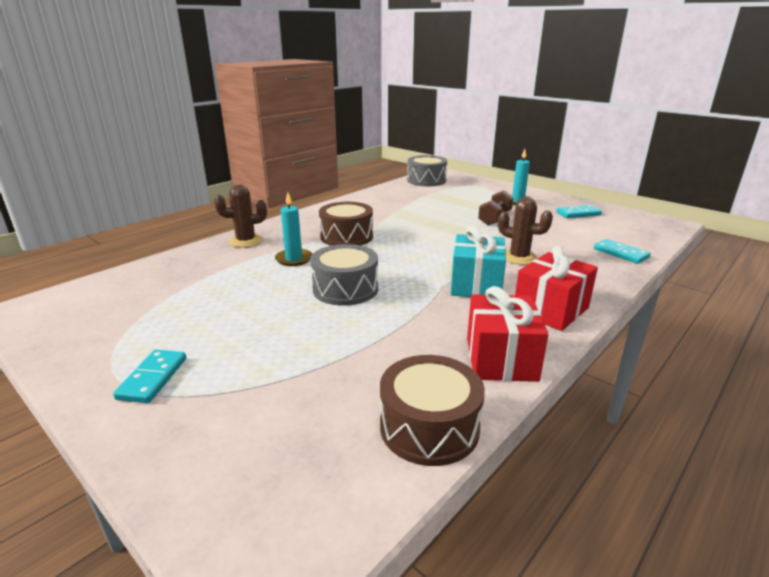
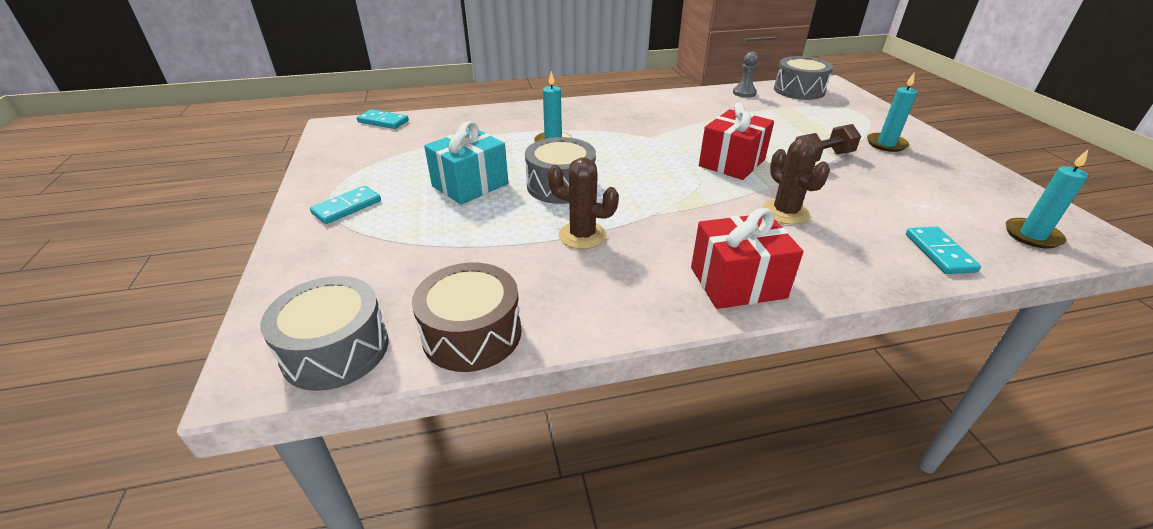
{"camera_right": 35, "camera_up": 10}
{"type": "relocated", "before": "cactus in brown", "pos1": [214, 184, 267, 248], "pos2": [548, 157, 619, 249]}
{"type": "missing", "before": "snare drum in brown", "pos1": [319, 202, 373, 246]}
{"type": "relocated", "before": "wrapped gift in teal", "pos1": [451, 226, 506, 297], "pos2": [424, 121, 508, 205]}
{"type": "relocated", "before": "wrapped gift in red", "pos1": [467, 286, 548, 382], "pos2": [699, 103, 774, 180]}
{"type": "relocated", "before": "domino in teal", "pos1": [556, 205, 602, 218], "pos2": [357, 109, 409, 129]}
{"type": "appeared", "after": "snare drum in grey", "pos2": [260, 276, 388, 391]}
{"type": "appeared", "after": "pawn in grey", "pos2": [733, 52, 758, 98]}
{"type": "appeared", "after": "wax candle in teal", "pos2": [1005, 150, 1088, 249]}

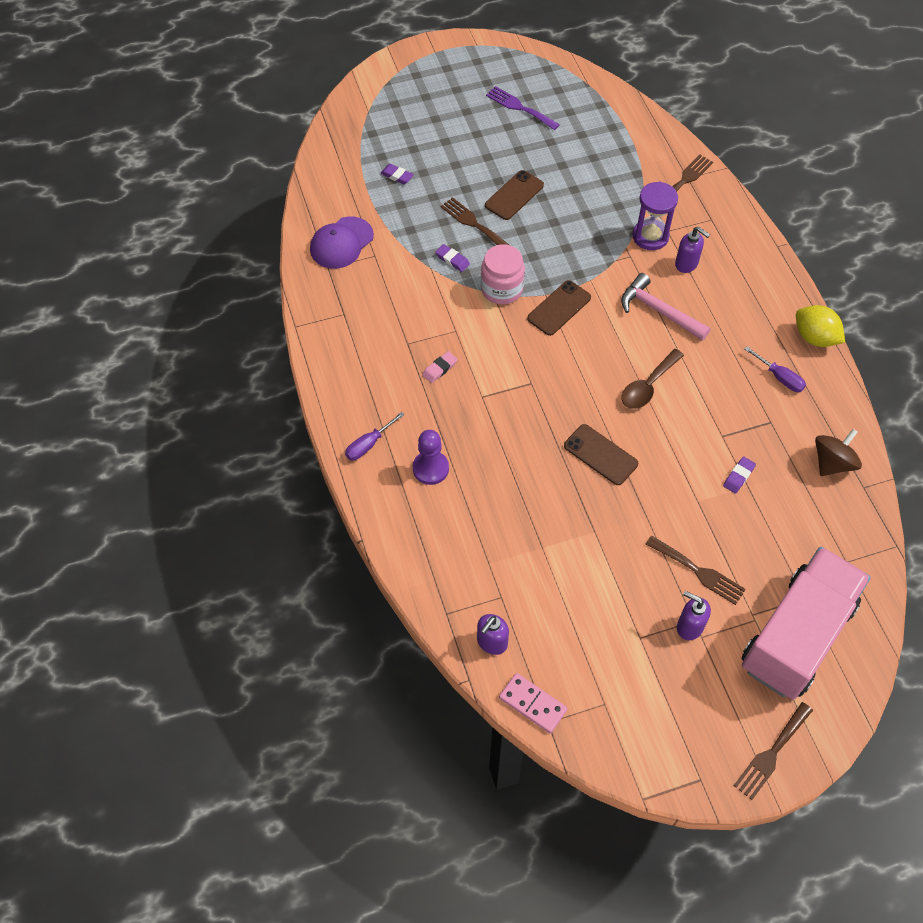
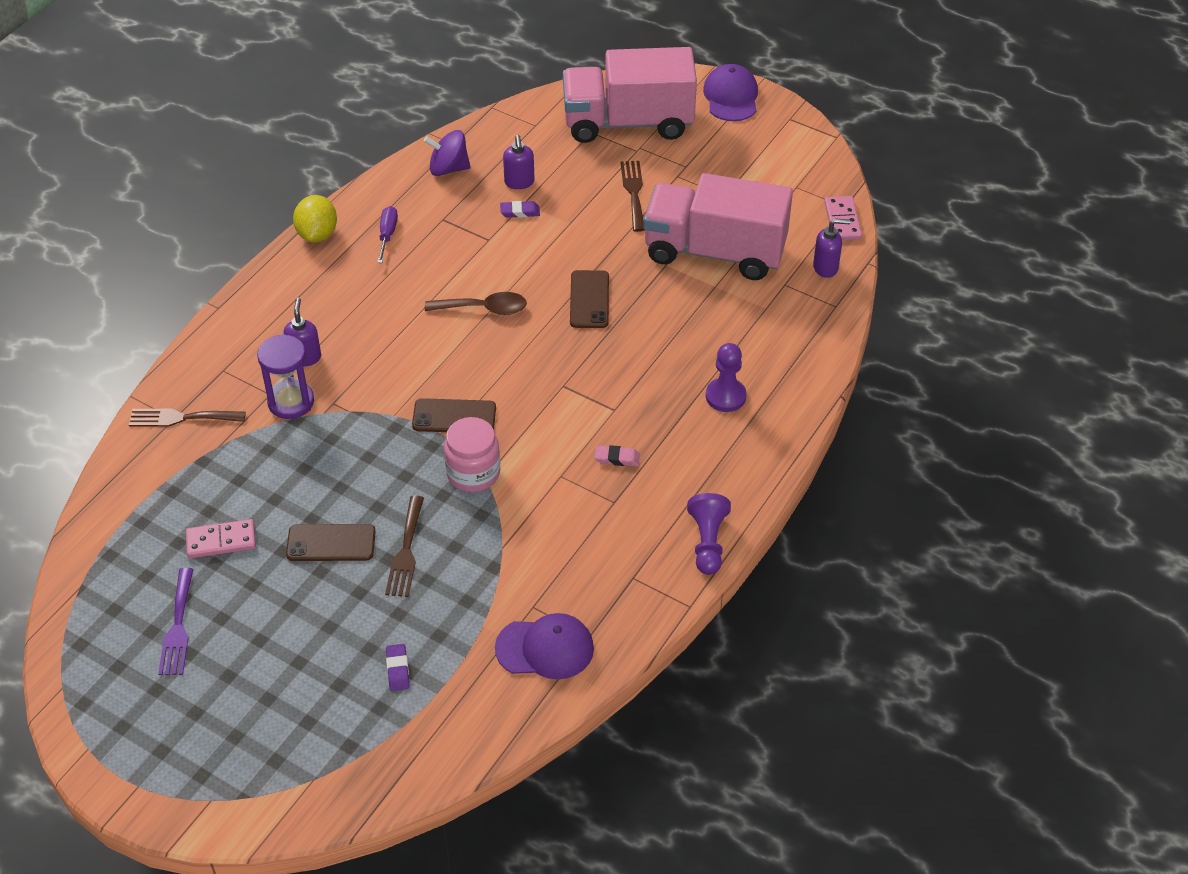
{"camera_right": -130, "camera_up": -10}
{"type": "missing", "before": "hand screwdriver in violet", "pos1": [345, 412, 405, 460]}
{"type": "missing", "before": "pencil eraser in violet", "pos1": [435, 244, 470, 272]}
{"type": "missing", "before": "claw hammer in pink", "pos1": [621, 273, 711, 341]}
{"type": "relocated", "before": "pump bottle in violet", "pos1": [677, 591, 711, 640], "pos2": [503, 135, 535, 189]}
{"type": "exchanged", "before": "table fork in brown", "after": "peaked cap in violet", "pos1": [734, 702, 813, 800], "pos2": [703, 64, 758, 121]}
{"type": "colour", "before": "spinning top in brown", "after": "spinning top in violet", "pos1": [815, 429, 862, 476], "pos2": [424, 130, 471, 176]}
{"type": "appeared", "after": "domino in pink", "pos2": [186, 519, 256, 558]}
{"type": "appeared", "after": "toy truck in pink", "pos2": [643, 173, 793, 280]}
{"type": "appeared", "after": "pawn in violet", "pos2": [687, 493, 731, 575]}

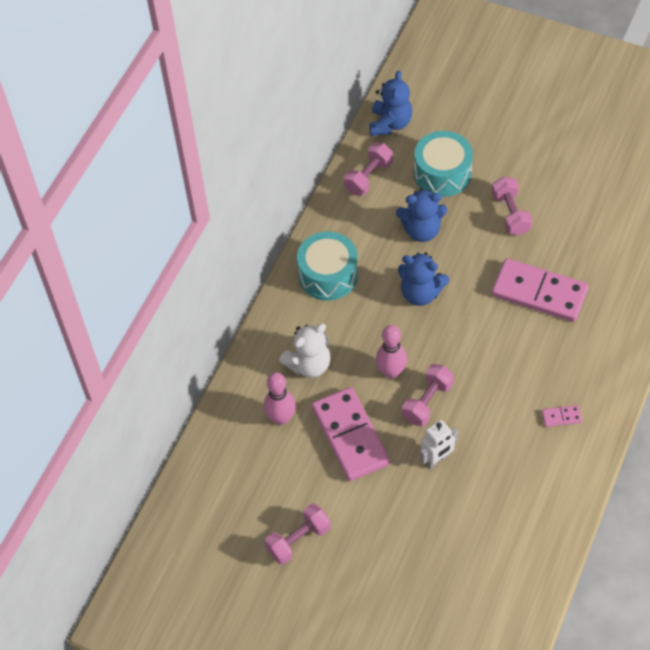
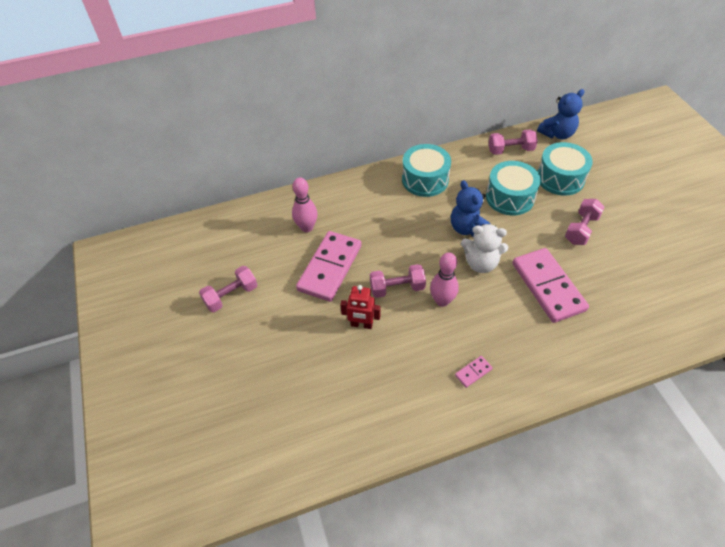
{"camera_right": 45, "camera_up": -5}
{"type": "spun", "before": "free weight in pink", "pos1": [264, 504, 331, 565], "pos2": [199, 266, 257, 312], "turn": -45}
{"type": "relocated", "before": "teddy in pure white", "pos1": [279, 324, 331, 378], "pos2": [461, 224, 508, 273]}
{"type": "relocated", "before": "skittle in pink", "pos1": [376, 325, 407, 379], "pos2": [430, 252, 459, 307]}
{"type": "exchanged", "before": "teddy in blue", "after": "snare drum in teal", "pos1": [396, 189, 447, 242], "pos2": [486, 161, 541, 215]}
{"type": "colour", "before": "toy robot in pure white", "after": "toy robot in red", "pos1": [420, 420, 458, 469], "pos2": [340, 285, 380, 329]}
{"type": "spun", "before": "domino in pink", "pos1": [542, 405, 582, 427], "pos2": [455, 356, 493, 388], "turn": -75}

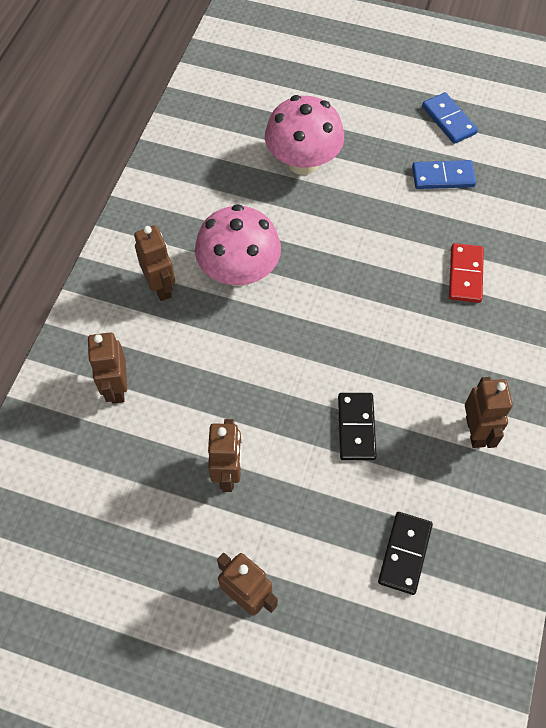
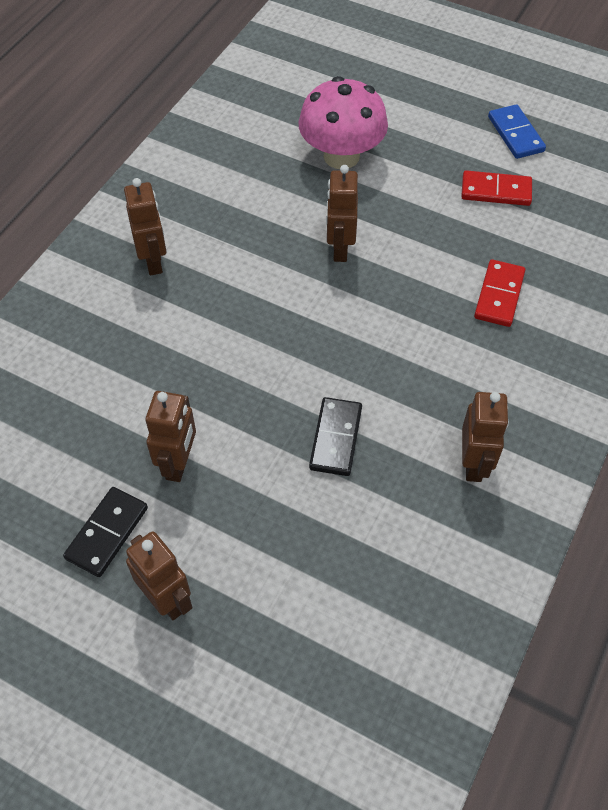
{"camera_right": 10, "camera_up": -5}
{"type": "relocated", "before": "toy robot in brown", "pos1": [87, 333, 127, 404], "pos2": [326, 165, 358, 262]}
{"type": "missing", "before": "mushroom in pink", "pos1": [195, 204, 281, 287]}
{"type": "relocated", "before": "domino in jet-black", "pos1": [378, 512, 433, 595], "pos2": [63, 487, 148, 577]}
{"type": "colour", "before": "domino in blue", "after": "domino in red", "pos1": [412, 160, 476, 189], "pos2": [461, 170, 532, 206]}

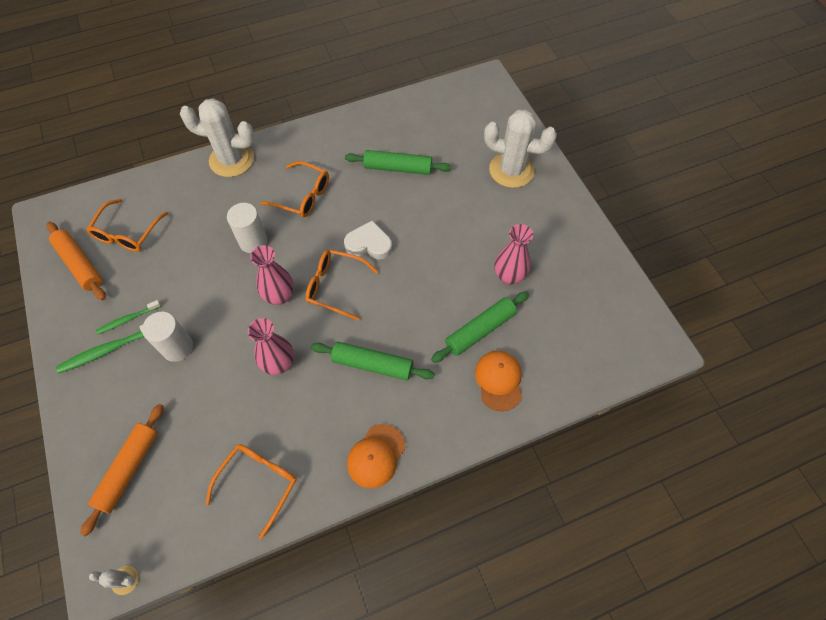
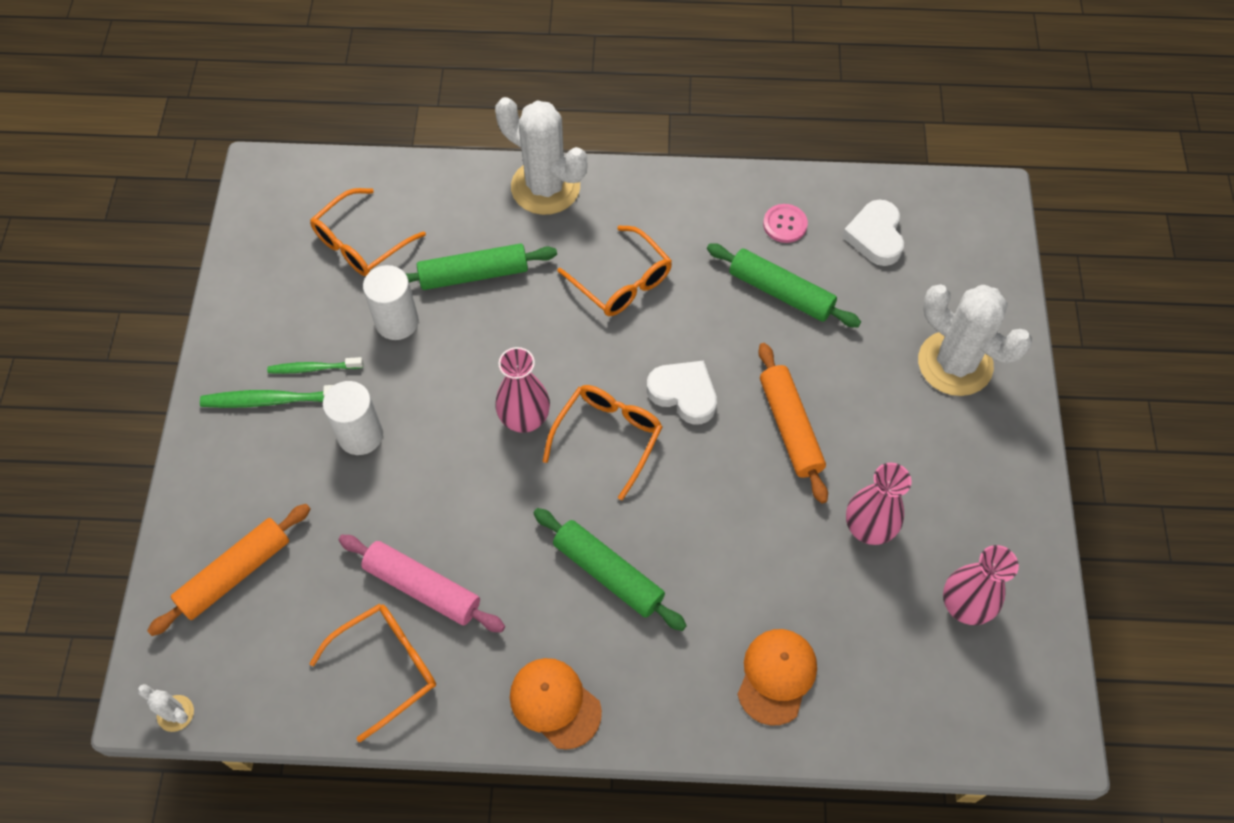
{"camera_right": 25, "camera_up": 0}
{"type": "relocated", "before": "pastry roller in orange", "pos1": [47, 222, 106, 300], "pos2": [758, 343, 828, 504]}
{"type": "relocated", "before": "cylinder shape in pure white", "pos1": [227, 203, 268, 253], "pos2": [363, 265, 419, 340]}
{"type": "relocated", "before": "flower vase in pink", "pos1": [248, 318, 294, 375], "pos2": [943, 545, 1019, 625]}
{"type": "spun", "before": "glasses in orange", "pos1": [305, 249, 379, 321], "pos2": [542, 385, 662, 500], "turn": 75}
{"type": "spun", "before": "peaked cap in orange", "pos1": [347, 424, 405, 489], "pos2": [510, 658, 602, 750], "turn": 75}
{"type": "relocated", "before": "pastry roller in leaf-green", "pos1": [431, 291, 529, 363], "pos2": [405, 243, 557, 290]}
{"type": "appeared", "after": "pastry roller in pink", "pos2": [338, 535, 505, 632]}
{"type": "appeared", "after": "sewing button in pink", "pos2": [763, 204, 808, 243]}
{"type": "appeared", "after": "heart in pure white", "pos2": [842, 199, 904, 266]}

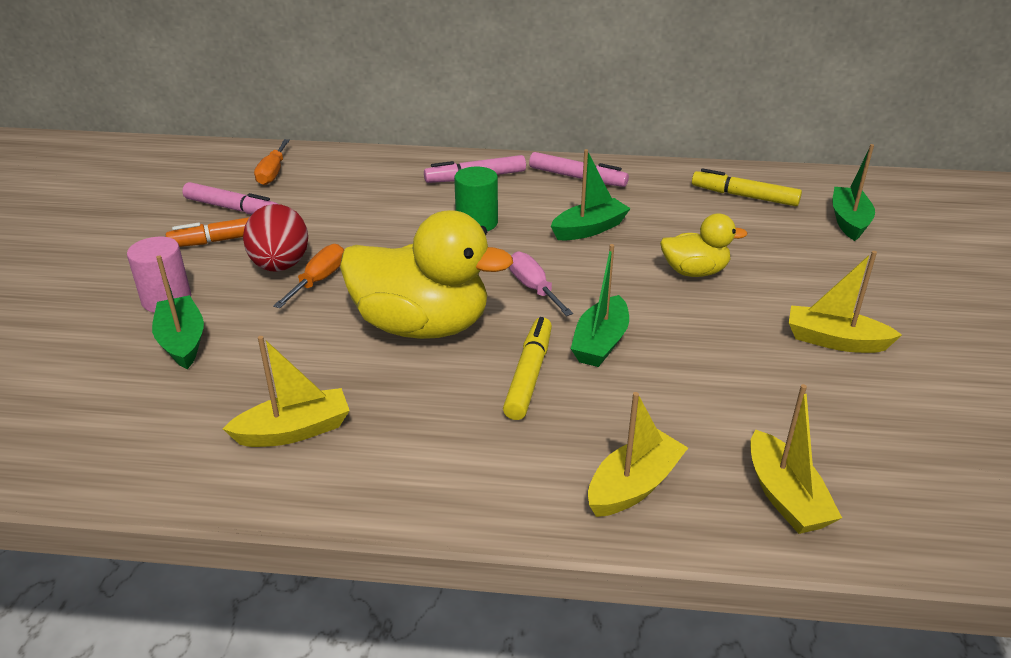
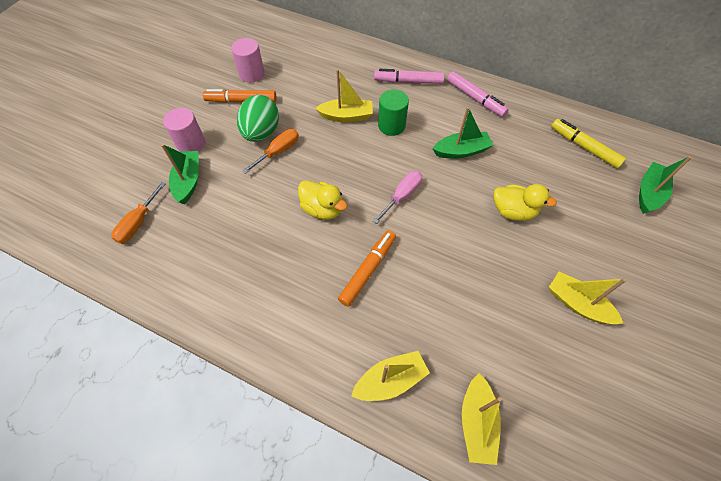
{"camera_right": 20, "camera_up": 25}
{"type": "exchanged", "before": "marker in pink", "after": "cylinder shape in pink", "pos1": [182, 182, 278, 215], "pos2": [231, 38, 265, 82]}
{"type": "relocated", "before": "boat in yellow", "pos1": [223, 336, 350, 447], "pos2": [315, 69, 373, 122]}
{"type": "colour", "before": "egg in red", "after": "egg in leaf-green", "pos1": [243, 204, 308, 272], "pos2": [237, 95, 279, 142]}
{"type": "relocated", "before": "hand screwdriver in orange", "pos1": [254, 139, 290, 185], "pos2": [111, 182, 166, 244]}
{"type": "size", "before": "rubber duck in yellow", "pos1": [340, 210, 513, 339], "pos2": [298, 180, 347, 220], "scale": 0.53}
{"type": "colour", "before": "marker in yellow", "after": "marker in orange", "pos1": [503, 317, 552, 420], "pos2": [338, 230, 396, 307]}
{"type": "spun", "before": "hand screwdriver in pink", "pos1": [509, 251, 573, 316], "pos2": [373, 171, 422, 224], "turn": 45}
{"type": "missing", "before": "boat in leaf-green", "pos1": [571, 244, 629, 367]}

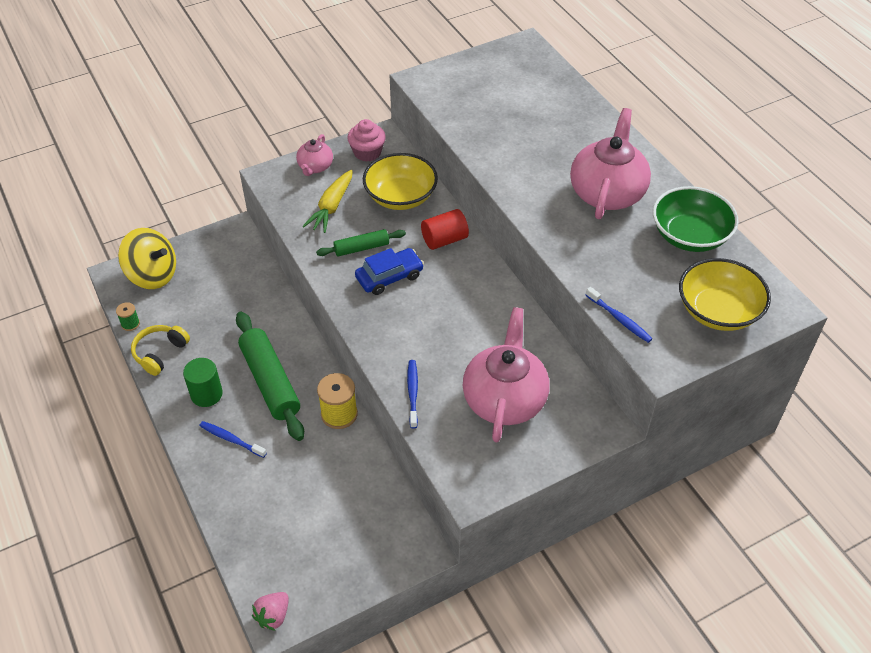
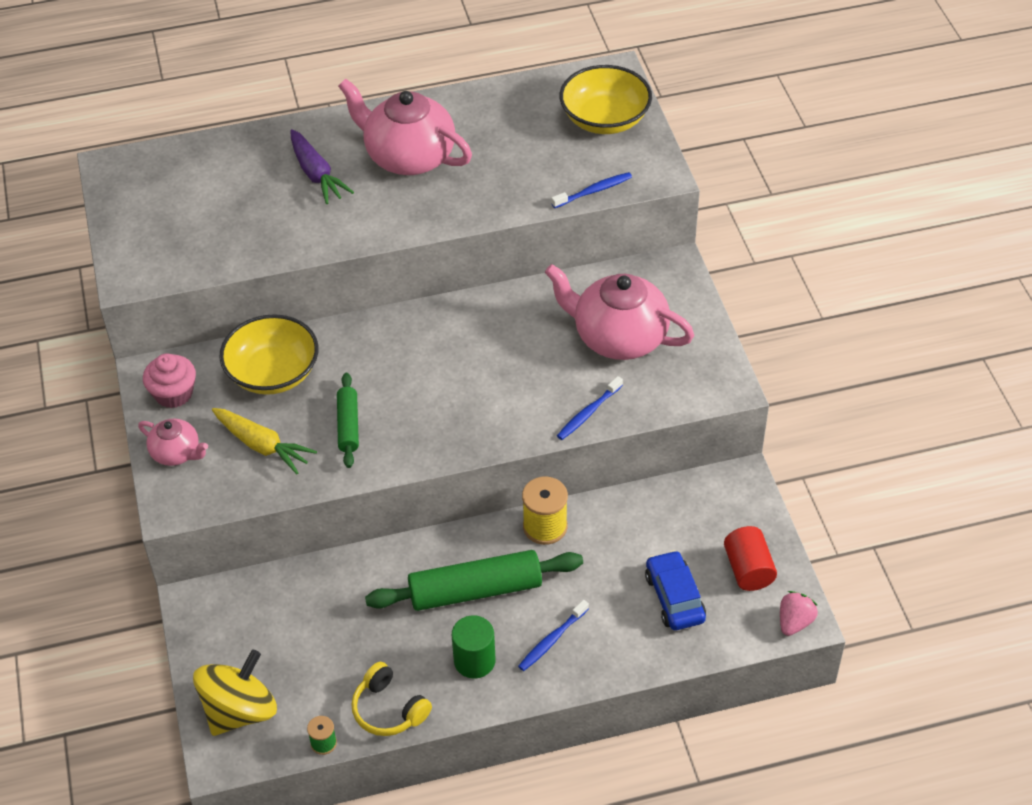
{"camera_right": -75, "camera_up": 0}
{"type": "spun", "before": "berry in pink", "pos1": [252, 592, 289, 631], "pos2": [780, 591, 818, 636], "turn": -105}
{"type": "relocated", "before": "toy car in blue", "pos1": [355, 248, 424, 295], "pos2": [645, 550, 706, 630]}
{"type": "spun", "before": "tooth brush in blue", "pos1": [407, 360, 418, 428], "pos2": [557, 376, 623, 440], "turn": -60}
{"type": "relocated", "before": "cylinder shape in red", "pos1": [421, 209, 469, 250], "pos2": [724, 526, 777, 591]}
{"type": "missing", "before": "serving bowl in leaf-green", "pos1": [653, 186, 739, 252]}
{"type": "appeared", "after": "root vegetable in violet", "pos2": [290, 129, 354, 204]}

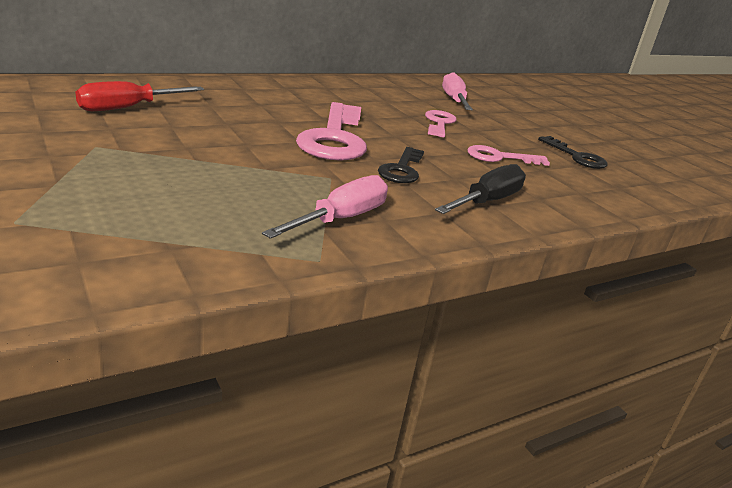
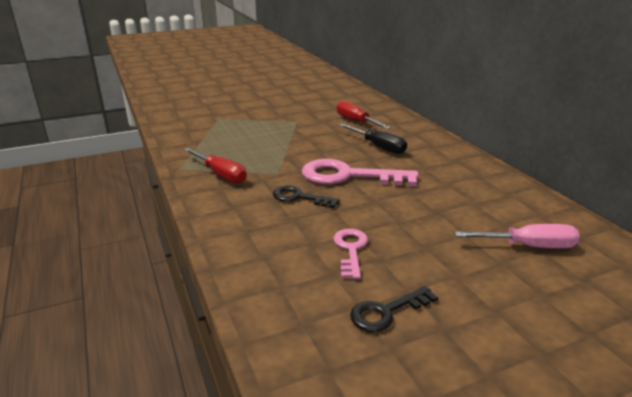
{"camera_right": 100, "camera_up": 0}
{"type": "colour", "before": "hand screwdriver in pink", "after": "hand screwdriver in red", "pos1": [262, 175, 388, 239], "pos2": [184, 148, 247, 183]}
{"type": "missing", "before": "key in pink", "pos1": [425, 110, 457, 138]}
{"type": "relocated", "before": "hand screwdriver in jet-black", "pos1": [435, 164, 526, 214], "pos2": [339, 124, 407, 154]}

